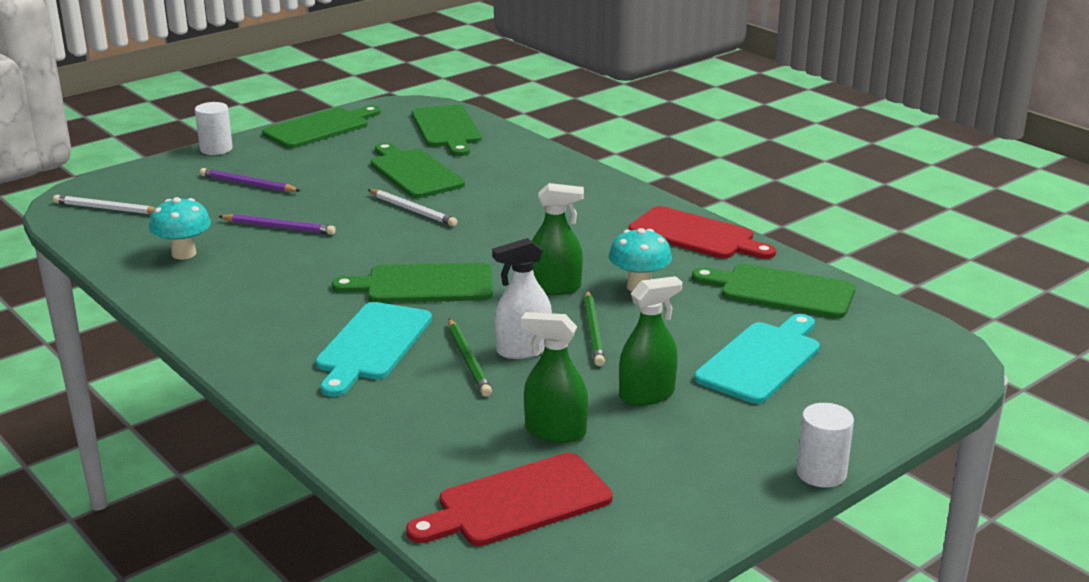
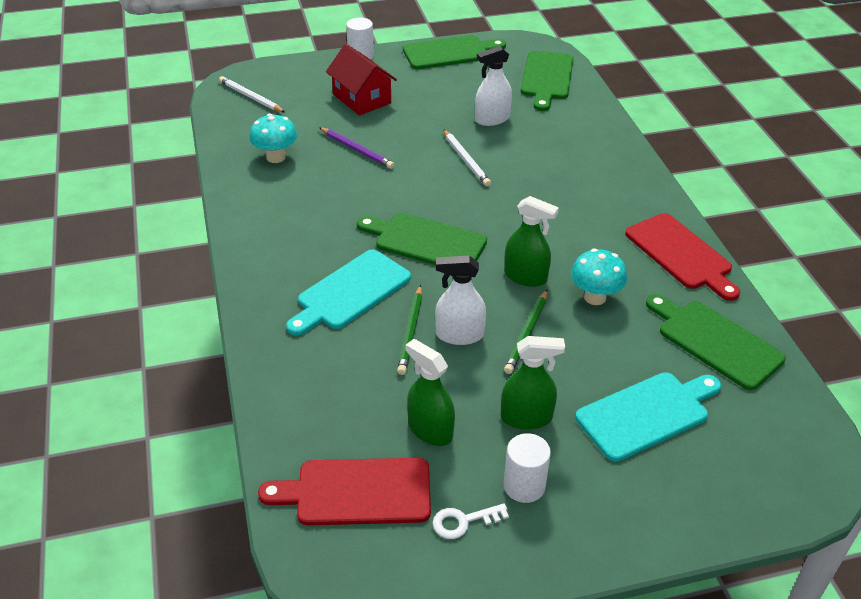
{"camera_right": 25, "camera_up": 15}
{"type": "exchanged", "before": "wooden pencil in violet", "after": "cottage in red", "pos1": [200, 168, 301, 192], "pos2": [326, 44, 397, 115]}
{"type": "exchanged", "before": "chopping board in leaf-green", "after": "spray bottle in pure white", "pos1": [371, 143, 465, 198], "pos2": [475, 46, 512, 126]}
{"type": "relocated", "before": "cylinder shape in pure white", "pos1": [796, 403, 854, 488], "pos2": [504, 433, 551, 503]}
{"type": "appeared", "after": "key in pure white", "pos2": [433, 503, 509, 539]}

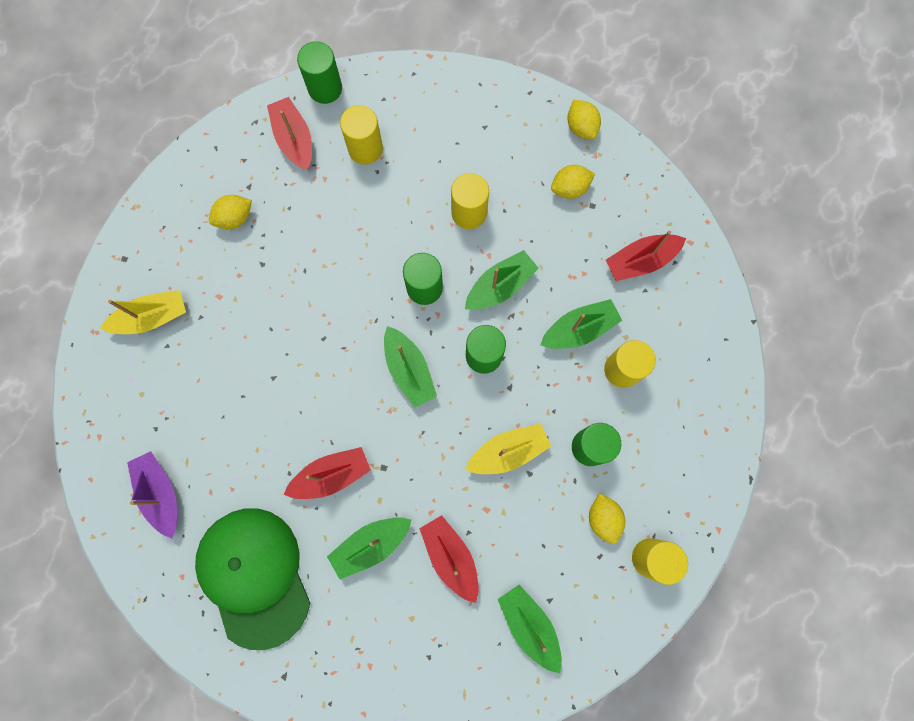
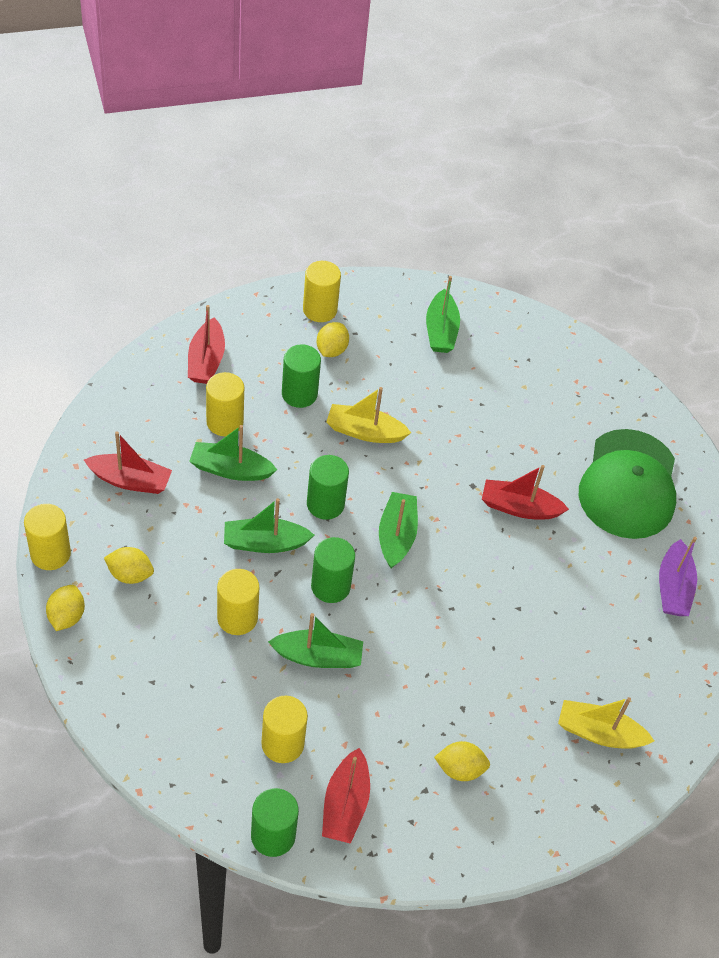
{"camera_right": -150, "camera_up": -25}
{"type": "relocated", "before": "boat in leaf-green", "pos1": [327, 517, 412, 579], "pos2": [268, 613, 363, 668]}
{"type": "relocated", "before": "boat in red", "pos1": [419, 515, 479, 603], "pos2": [188, 305, 225, 384]}
{"type": "appeared", "after": "cylinder shape in yellow", "pos2": [24, 504, 71, 570]}

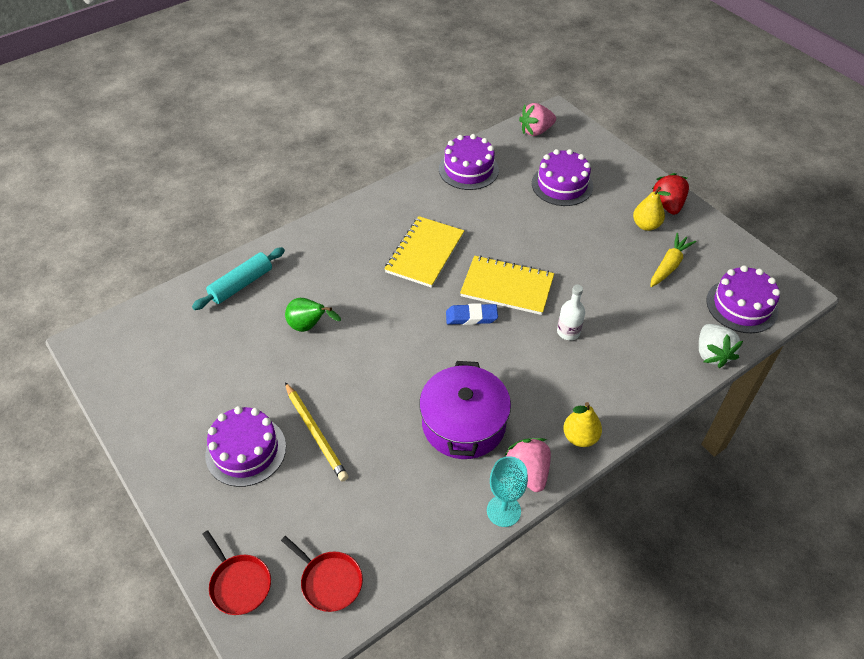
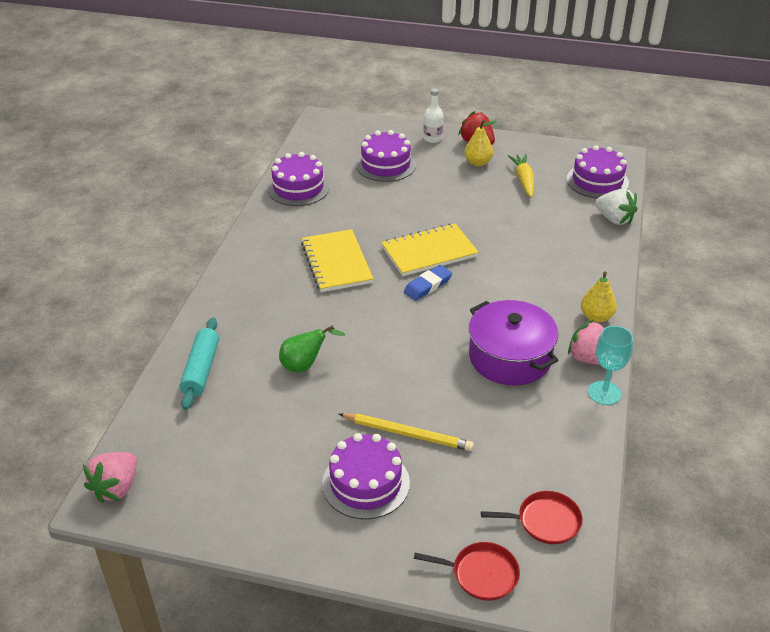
{"camera_right": -40, "camera_up": -10}
{"type": "relocated", "before": "berry in pink", "pos1": [519, 103, 556, 136], "pos2": [83, 452, 137, 503]}
{"type": "relocated", "before": "flask in pure white", "pos1": [557, 285, 585, 340], "pos2": [423, 88, 444, 143]}

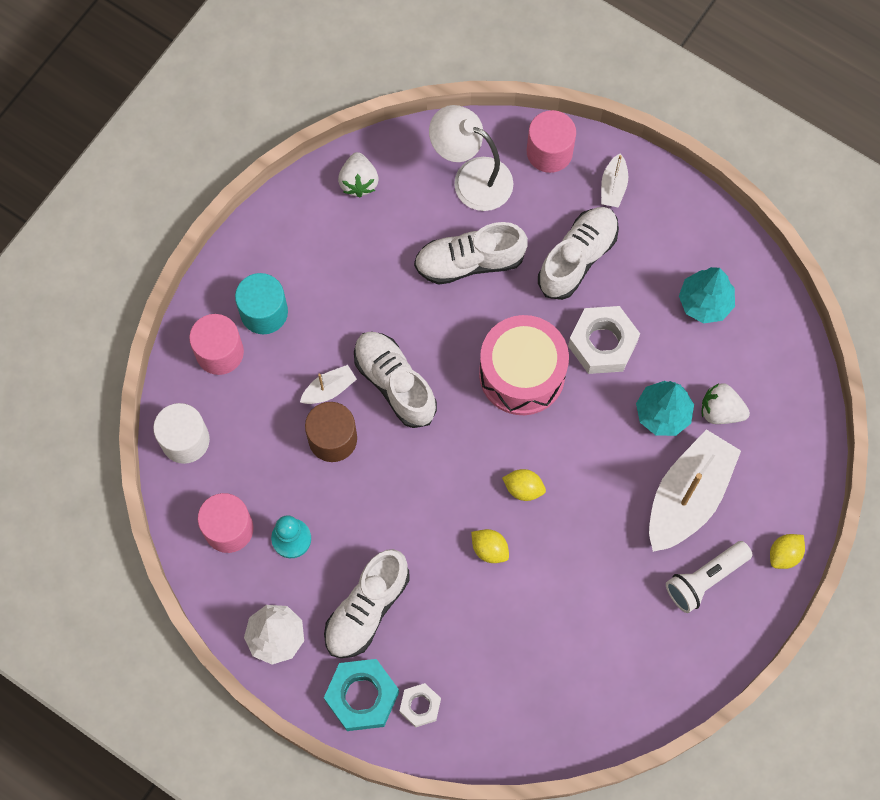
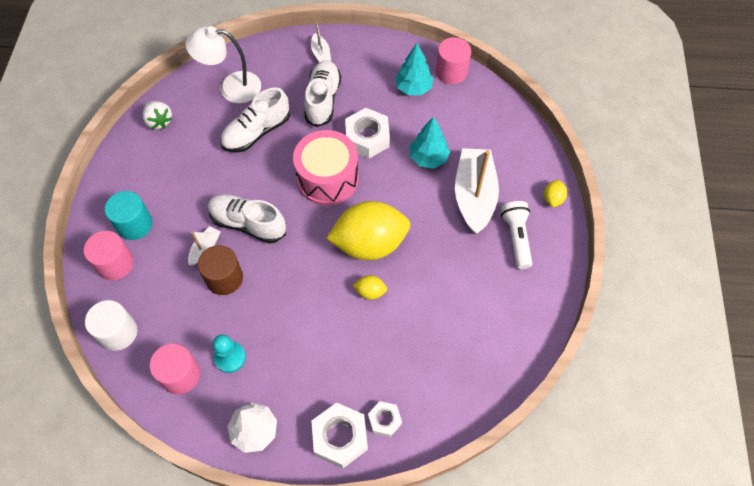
{"camera_right": -30, "camera_up": -10}
{"type": "missing", "before": "sneaker in pure white", "pos1": [324, 549, 410, 658]}
{"type": "colour", "before": "nut in teal", "after": "nut in pure white", "pos1": [324, 659, 399, 731], "pos2": [311, 402, 368, 468]}
{"type": "size", "before": "lemon in yellow", "pos1": [502, 469, 546, 501], "pos2": [326, 201, 410, 260], "scale": 2.47}
{"type": "relocated", "before": "cylinder shape in pink", "pos1": [527, 110, 576, 173], "pos2": [436, 37, 471, 84]}
{"type": "spun", "before": "flashlight in pure white", "pos1": [666, 541, 753, 613], "pos2": [501, 201, 532, 269], "turn": 150}
{"type": "missing", "before": "berry in pure white", "pos1": [702, 383, 750, 424]}

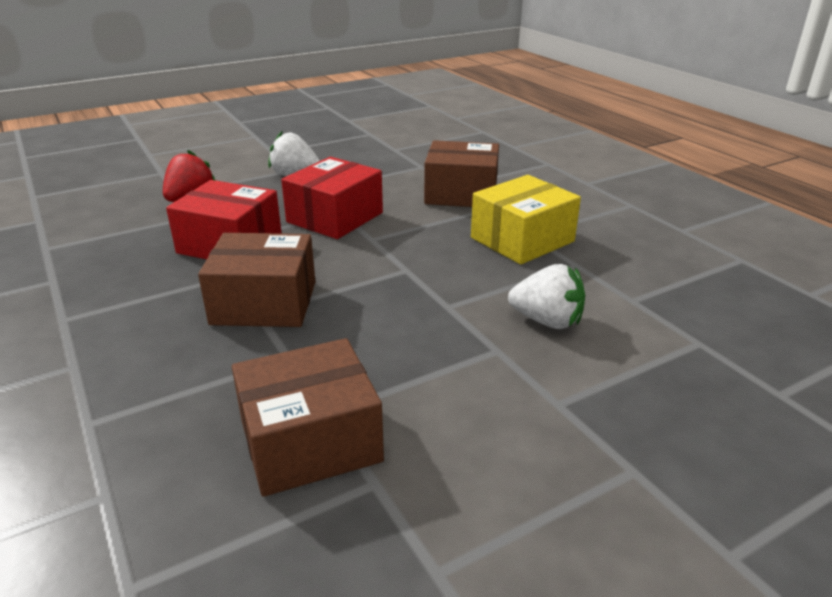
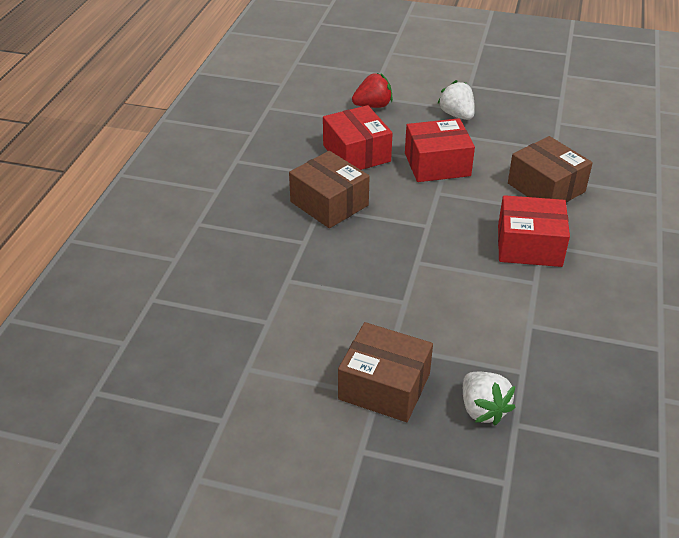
{"camera_right": 45, "camera_up": 10}
{"type": "relocated", "before": "parcel in brown", "pos1": [232, 338, 384, 497], "pos2": [338, 322, 433, 422]}
{"type": "colour", "before": "parcel in yellow", "after": "parcel in red", "pos1": [471, 175, 581, 264], "pos2": [498, 195, 570, 267]}
{"type": "relocated", "before": "berry in pure white", "pos1": [508, 264, 585, 329], "pos2": [463, 372, 515, 426]}

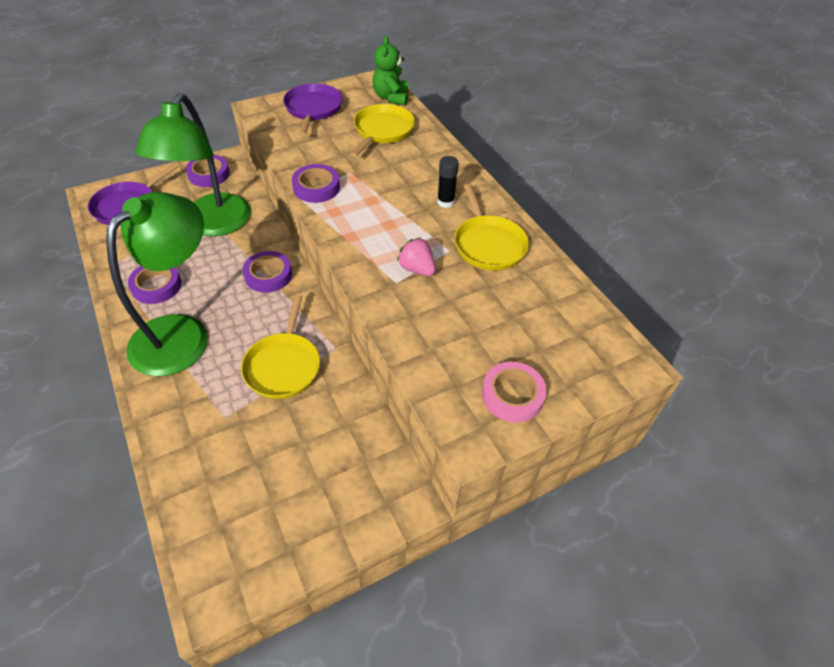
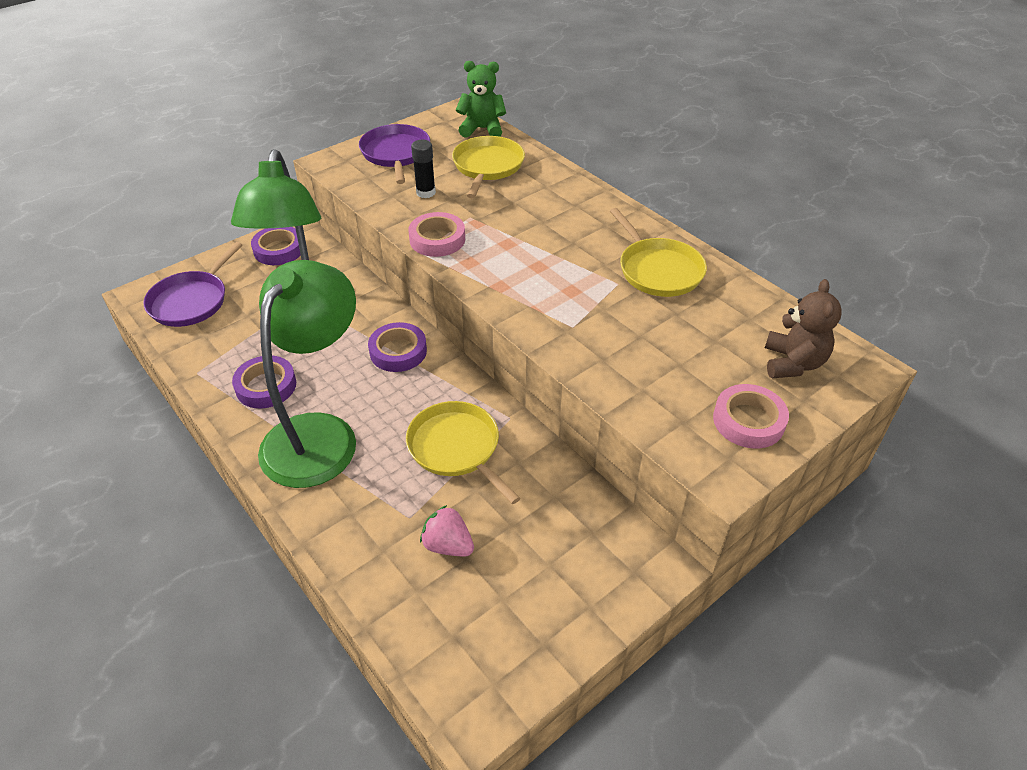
{"camera_right": -10, "camera_up": -5}
{"type": "spun", "before": "pan in yellow", "pos1": [241, 295, 320, 399], "pos2": [406, 401, 520, 504], "turn": 150}
{"type": "colour", "before": "tape in violet", "after": "tape in pink", "pos1": [292, 164, 340, 203], "pos2": [408, 212, 465, 257]}
{"type": "spun", "before": "teddy in leaf-green", "pos1": [372, 36, 409, 106], "pos2": [456, 61, 506, 138], "turn": 105}
{"type": "relocated", "before": "berry in pink", "pos1": [397, 237, 436, 276], "pos2": [420, 505, 474, 556]}
{"type": "relocated", "before": "stick of glue in jet-black", "pos1": [437, 156, 459, 208], "pos2": [411, 140, 436, 198]}
{"type": "appeared", "after": "teddy in brown", "pos2": [765, 279, 842, 378]}

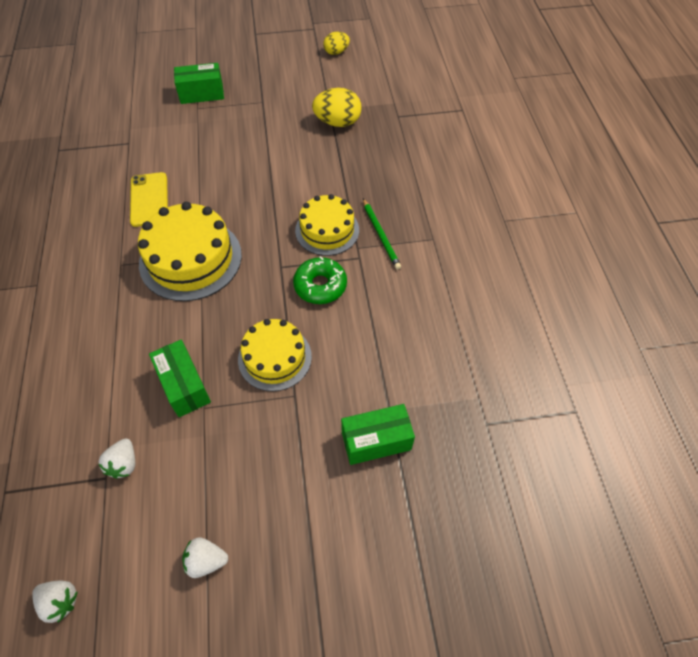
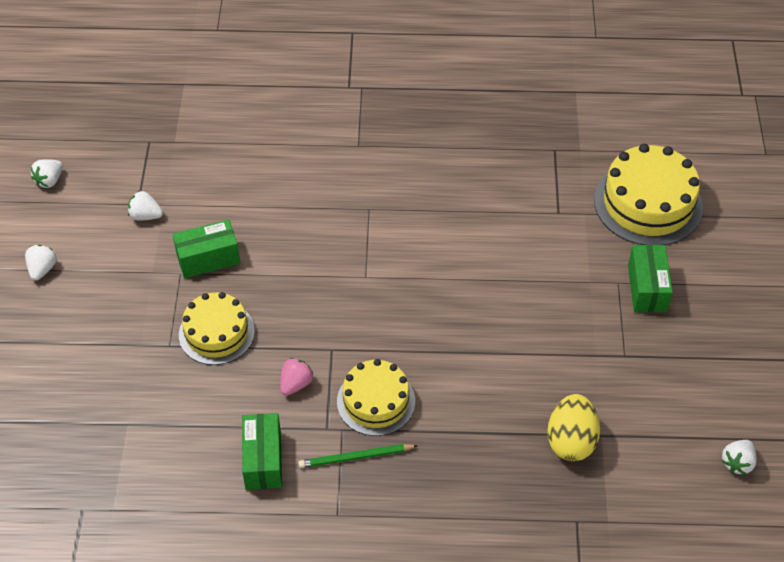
{"camera_right": 100, "camera_up": -5}
{"type": "missing", "before": "smartphone in yellow", "pos1": [130, 172, 168, 227]}
{"type": "relocated", "before": "gateau in yellow", "pos1": [138, 202, 242, 301], "pos2": [594, 144, 703, 245]}
{"type": "exchanged", "before": "glazed donut in leaf-green", "after": "berry in pink", "pos1": [293, 256, 347, 304], "pos2": [280, 358, 314, 395]}
{"type": "exchanged", "before": "egg in yellow", "after": "berry in pure white", "pos1": [323, 32, 350, 55], "pos2": [722, 440, 757, 475]}
{"type": "relocated", "before": "parcel in leaf-green", "pos1": [341, 404, 415, 465], "pos2": [242, 413, 282, 490]}

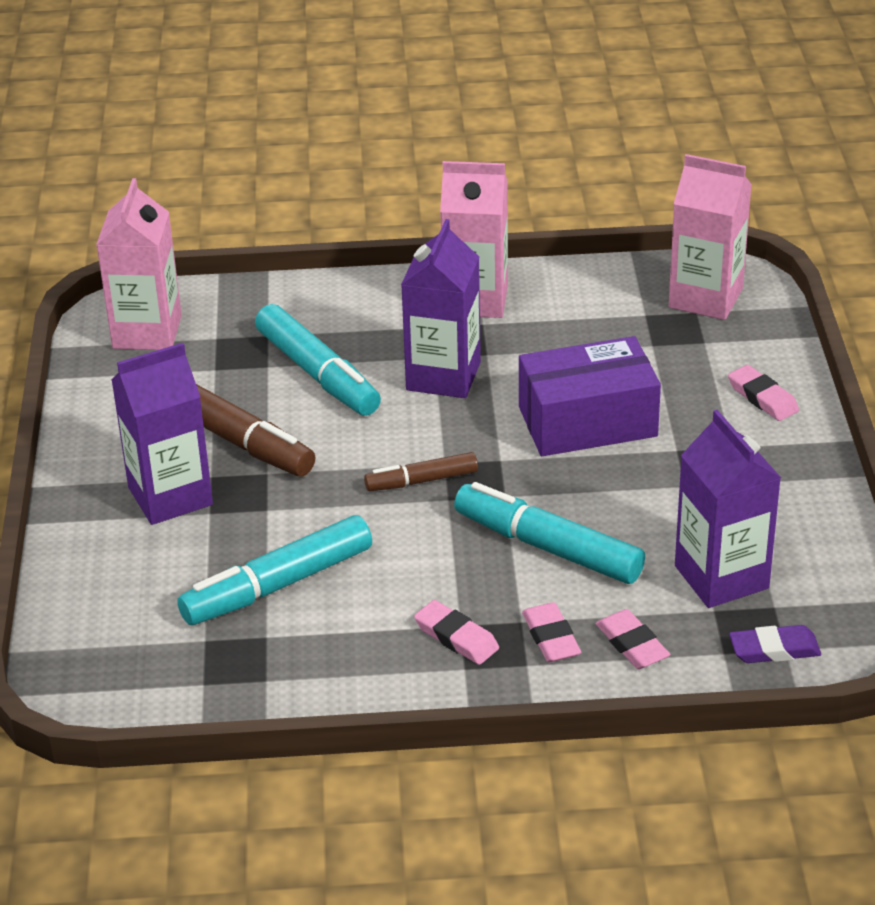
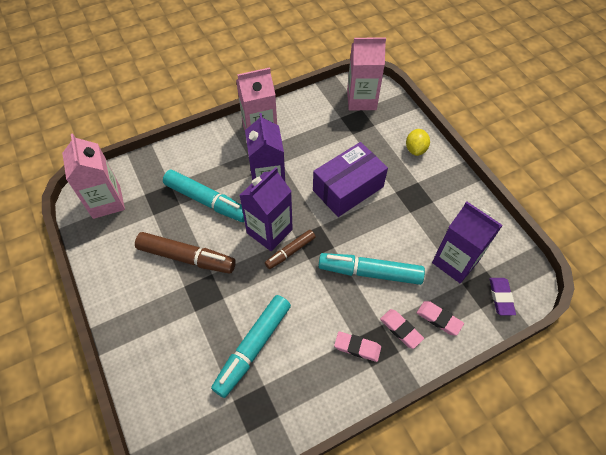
{"camera_right": -25, "camera_up": 20}
{"type": "relocated", "before": "carton in violet", "pos1": [112, 343, 213, 525], "pos2": [240, 167, 293, 251]}
{"type": "exchanged", "before": "pencil eraser in pink", "after": "lemon in yellow", "pos1": [728, 365, 799, 421], "pos2": [406, 129, 430, 156]}
{"type": "spun", "before": "pencil eraser in violet", "pos1": [729, 625, 821, 663], "pos2": [489, 278, 516, 315], "turn": -60}

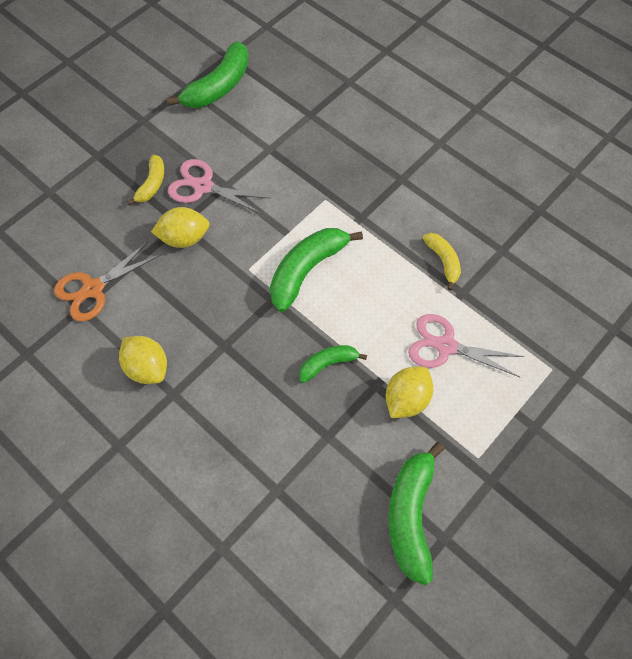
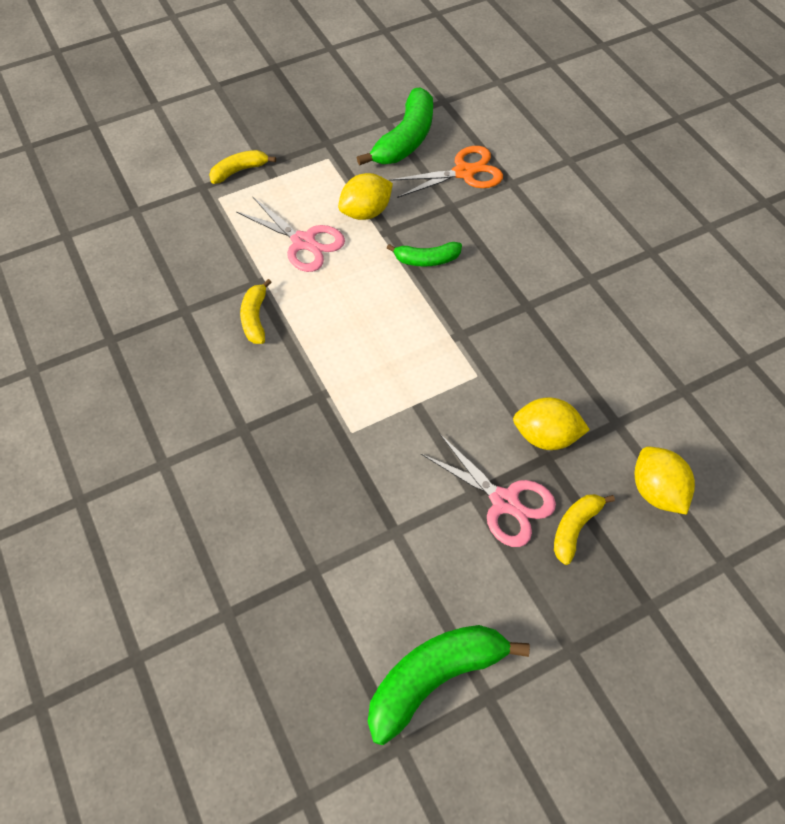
{"camera_right": -160, "camera_up": -5}
{"type": "relocated", "before": "pair of scissors in orange", "pos1": [54, 241, 161, 321], "pos2": [389, 146, 503, 198]}
{"type": "relocated", "before": "lemon in yellow", "pos1": [119, 336, 167, 384], "pos2": [635, 447, 695, 515]}
{"type": "missing", "before": "toy banana in leaf-green", "pos1": [270, 228, 363, 312]}
{"type": "appeared", "after": "toy banana in yellow", "pos2": [209, 150, 276, 184]}

